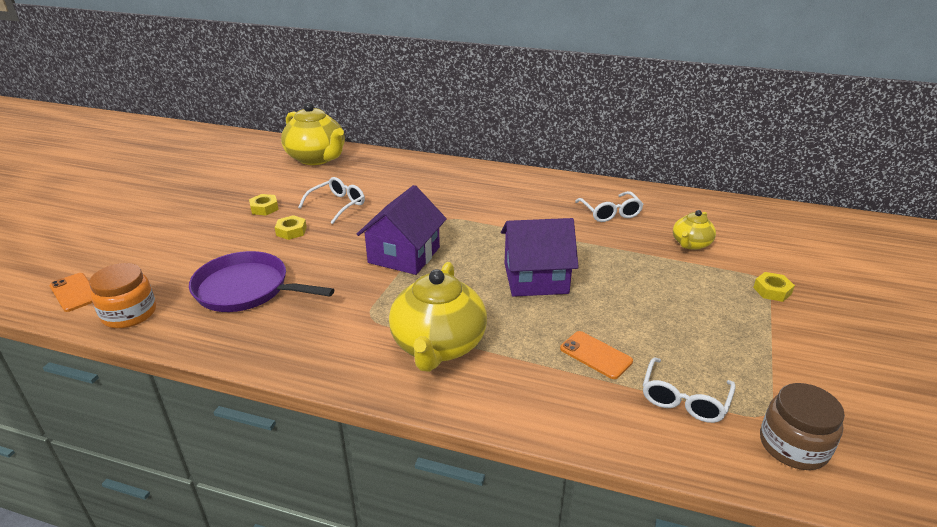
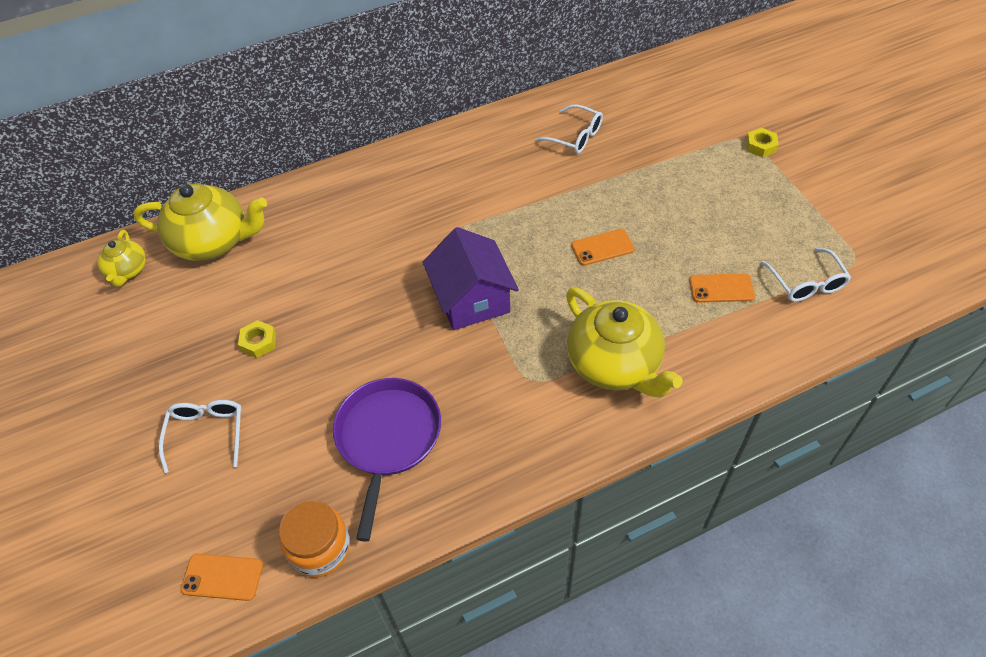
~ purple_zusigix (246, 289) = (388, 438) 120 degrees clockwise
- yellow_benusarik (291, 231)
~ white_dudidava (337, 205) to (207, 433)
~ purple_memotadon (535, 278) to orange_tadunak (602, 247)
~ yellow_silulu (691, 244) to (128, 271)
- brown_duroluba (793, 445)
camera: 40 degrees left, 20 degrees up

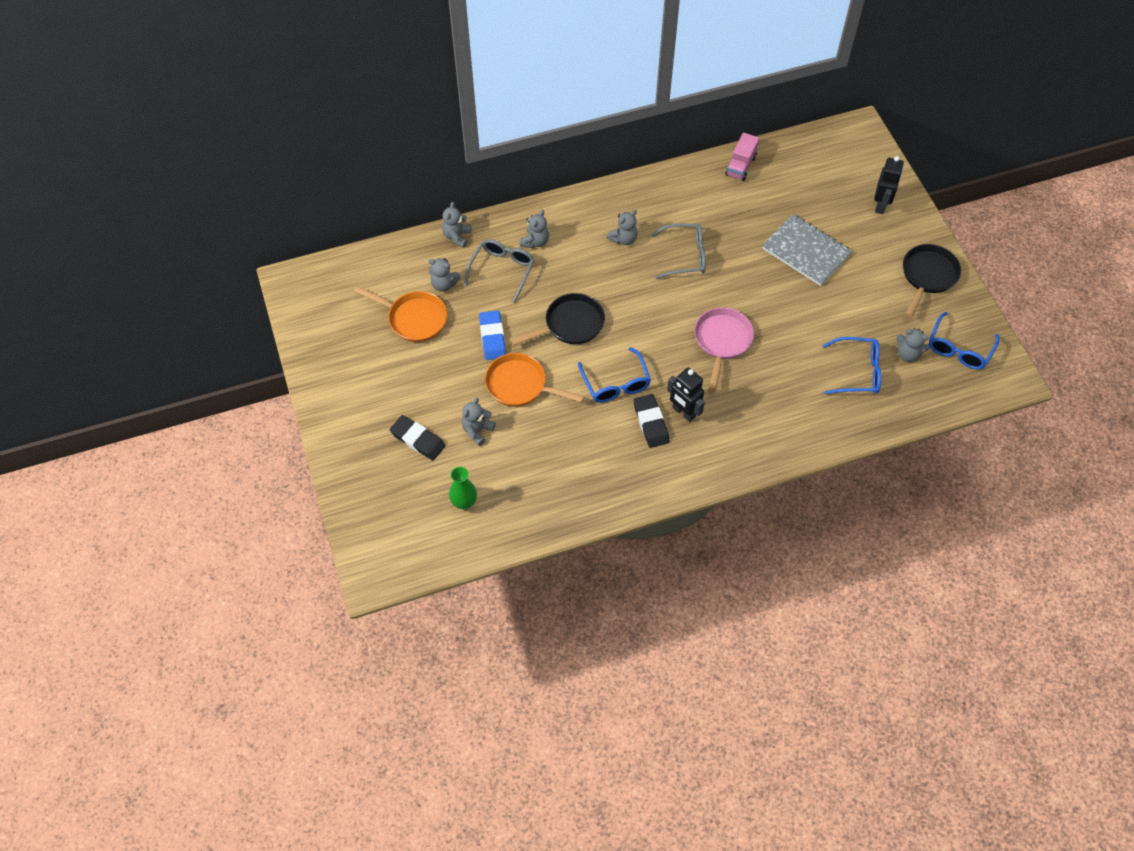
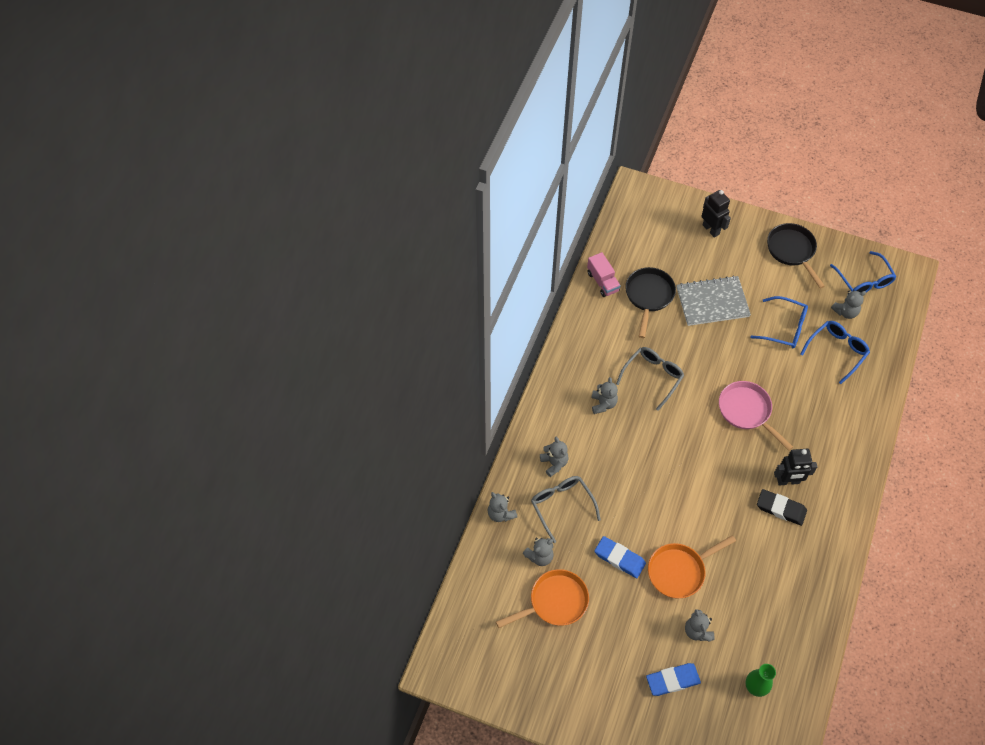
~ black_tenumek (418, 439) to blue_tenumek (672, 680)
~ black_zusigix (570, 324) to (649, 296)
~ blue_dudidava (616, 383) to (784, 328)
camera: 50 degrees left, 0 degrees up

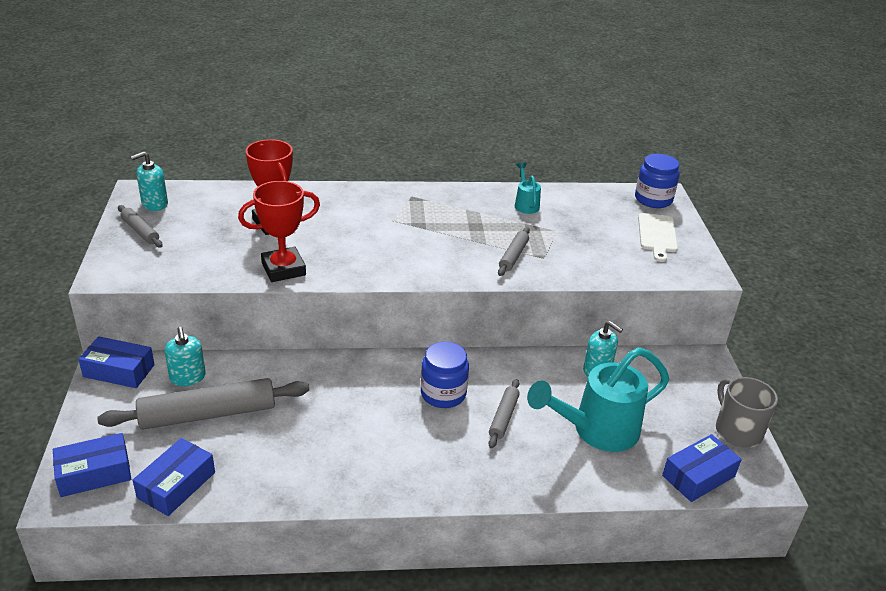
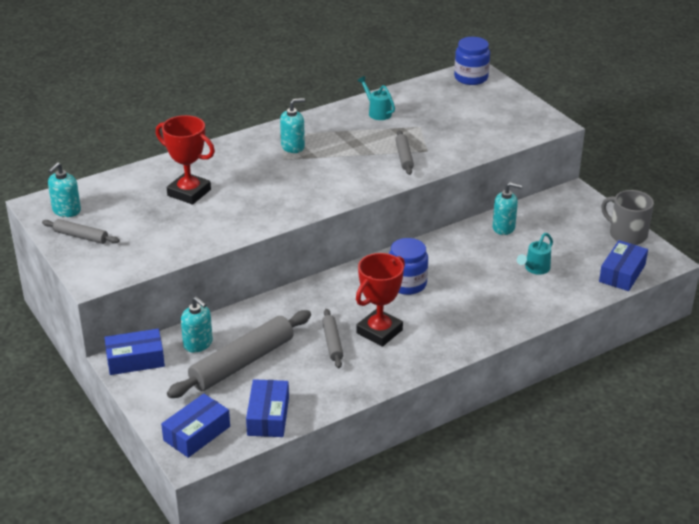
~ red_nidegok (283, 269) to (379, 331)
~ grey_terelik (504, 417) to (332, 342)
~ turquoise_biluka (597, 430) = (535, 269) x0.47
- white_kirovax (657, 235)
+ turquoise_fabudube (293, 146)
camera: 25 degrees left, 0 degrees up

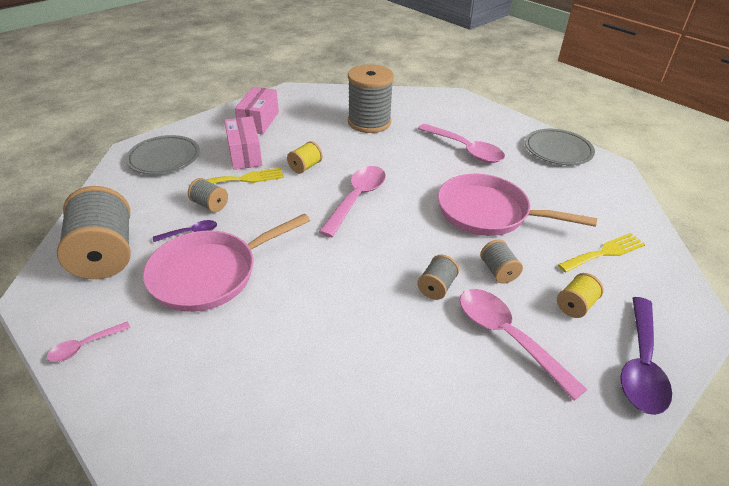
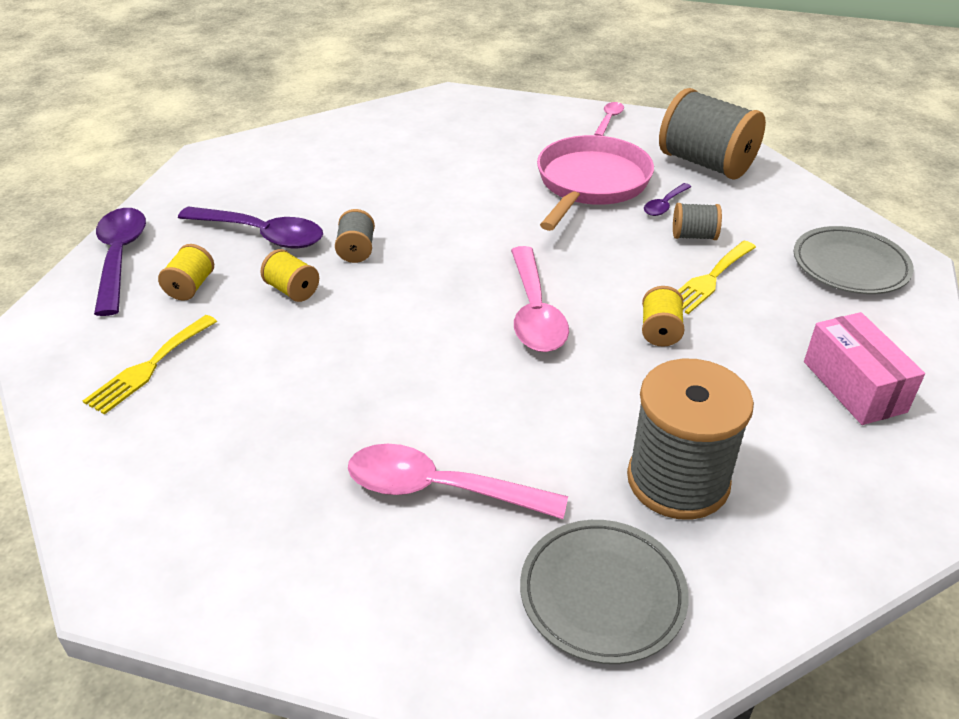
- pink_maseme (244, 154)
- pink_zusigix (488, 213)
~ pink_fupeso (507, 337) to purple_fupeso (262, 235)
~ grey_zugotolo (498, 271) to yellow_zugotolo (292, 290)
~ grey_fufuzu (558, 150) to (602, 594)
camera: 150 degrees right, 0 degrees up

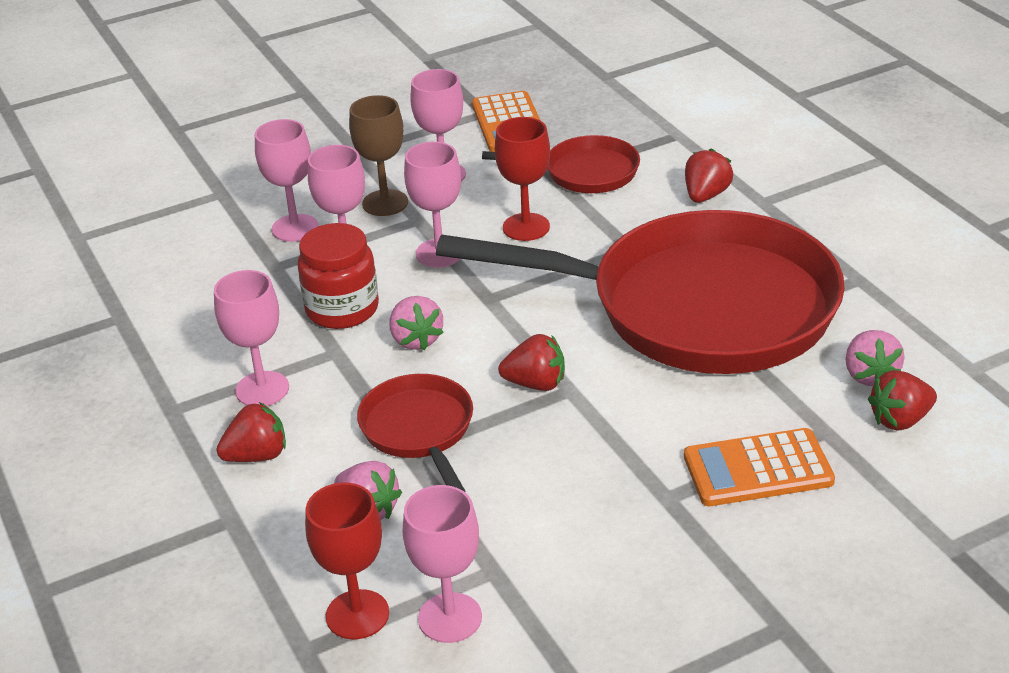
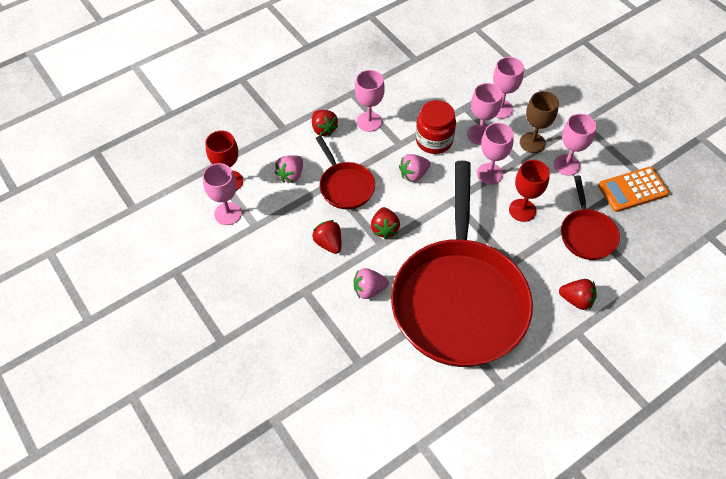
~ red_zusigix (419, 431) = (345, 186) 90 degrees clockwise
- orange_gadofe (758, 469)
~ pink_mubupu (870, 375) to (369, 290)
~ red_mubupu (900, 420) to (328, 243)
camera: 80 degrees right, 20 degrees up

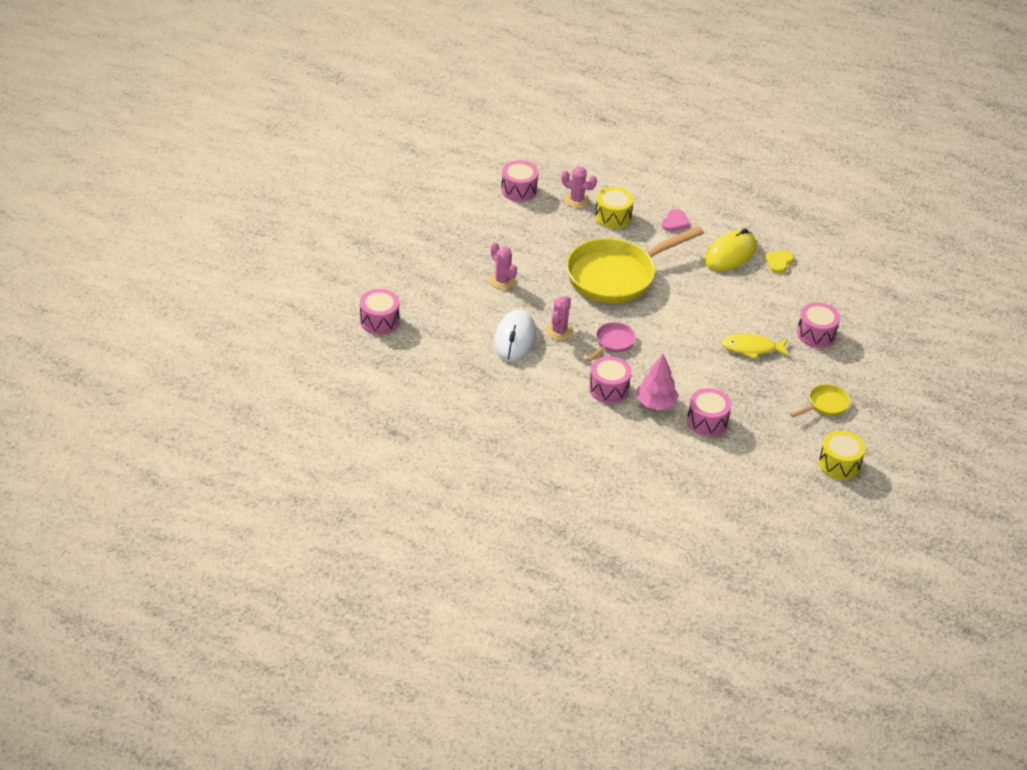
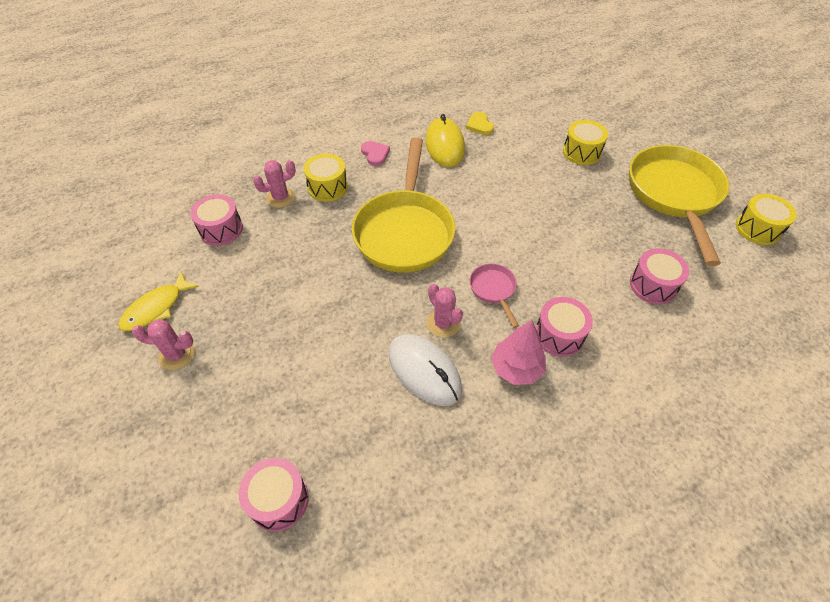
~ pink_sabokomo (502, 281) to (176, 355)
~ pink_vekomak (655, 403) to (516, 368)
~ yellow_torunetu (752, 348) to (156, 308)
~ yellow_zusigix (825, 405) = (674, 195) x2.32
~ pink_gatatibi (816, 334) to yellow_gatatibi (581, 152)
camera: 50 degrees left, 10 degrees up

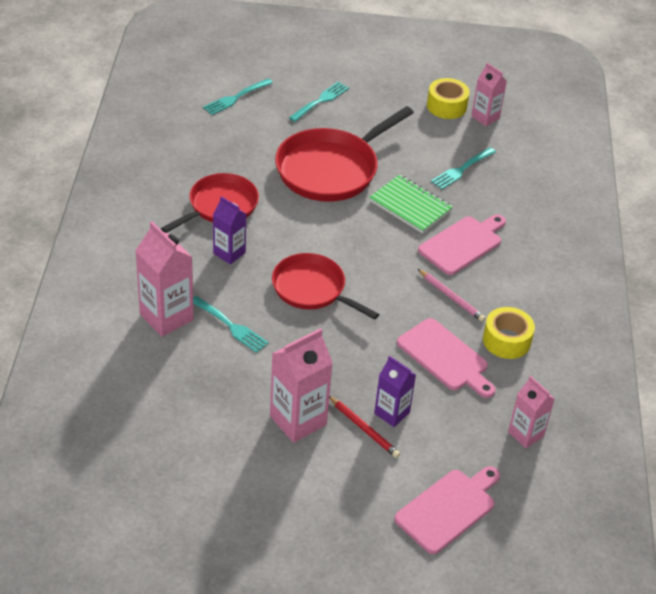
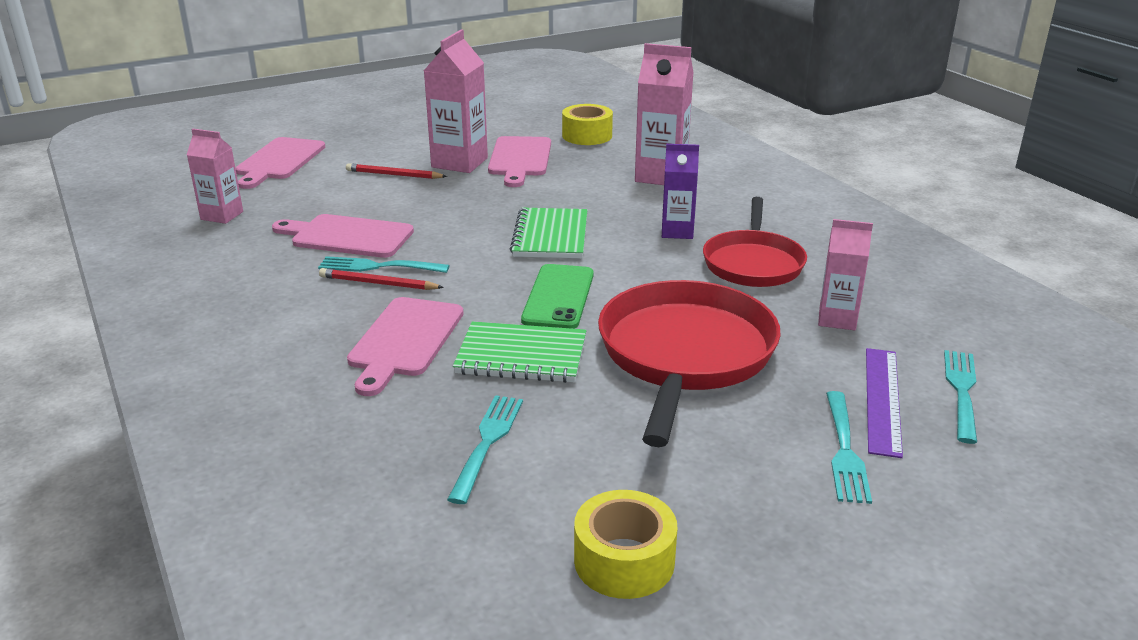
~ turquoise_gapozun (230, 325) to (379, 266)
~ red_zusigix (312, 289) to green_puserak (550, 236)
- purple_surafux (392, 413)
~ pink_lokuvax (451, 297) to red_lokuvax (378, 283)
~ pink_surafux (485, 117) to (837, 319)
~ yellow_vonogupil (506, 340) to (587, 136)
+ pink_kirovax (519, 159)
+ green_tadunak (558, 297)
+ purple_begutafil (882, 400)
camera: 150 degrees right, 15 degrees down

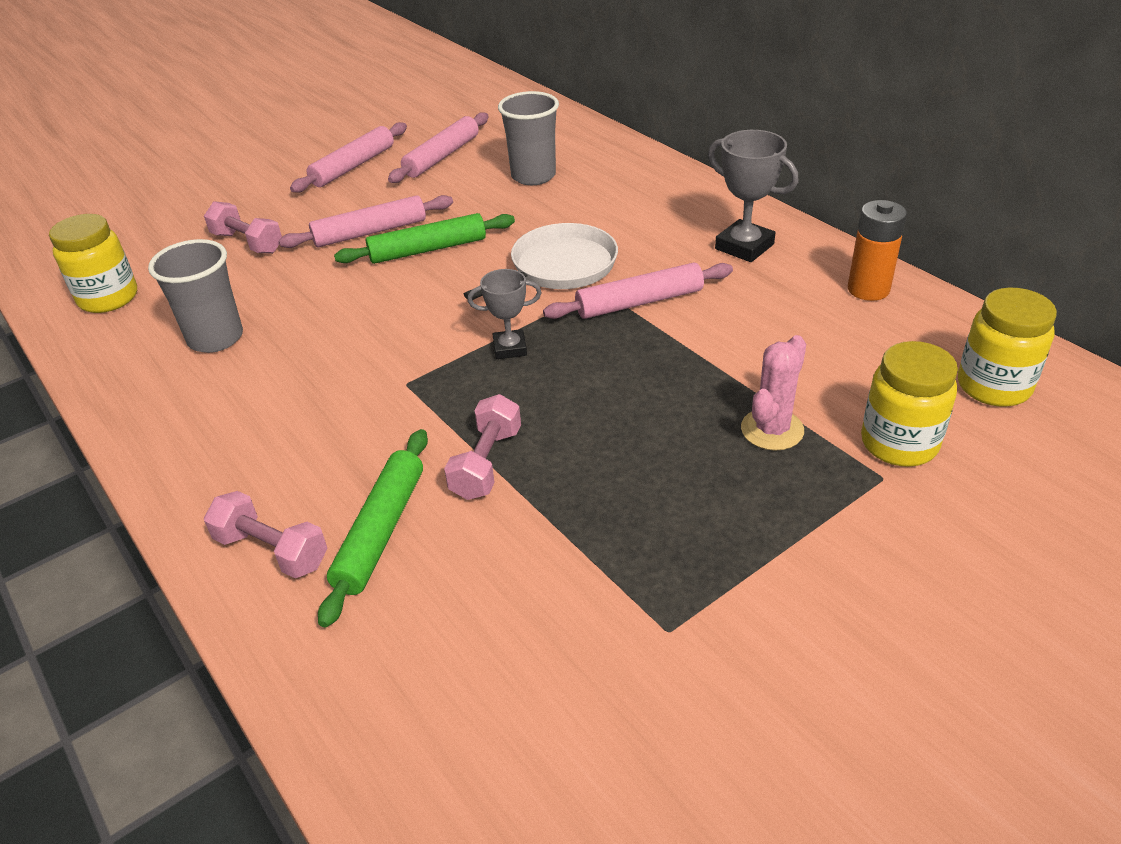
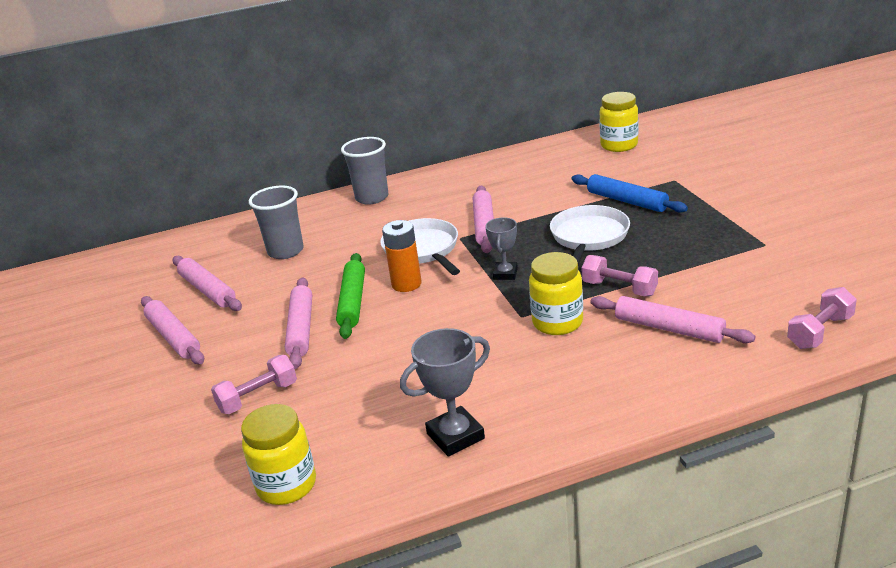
~ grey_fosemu (215, 338) to (372, 198)
~ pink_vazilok (272, 551) to (820, 332)
~ green_terelik (381, 531) to pink_terelik (668, 328)
~ grey_nidegok (744, 246) to (455, 436)
~ pink_sabokomo (772, 430) to blue_terelik (627, 201)
~ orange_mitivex (868, 289) to (406, 284)
~ yellow_duroluba (899, 443) to (557, 322)
+ white_zusigix (588, 237)
camera: 70 degrees left, 10 degrees down

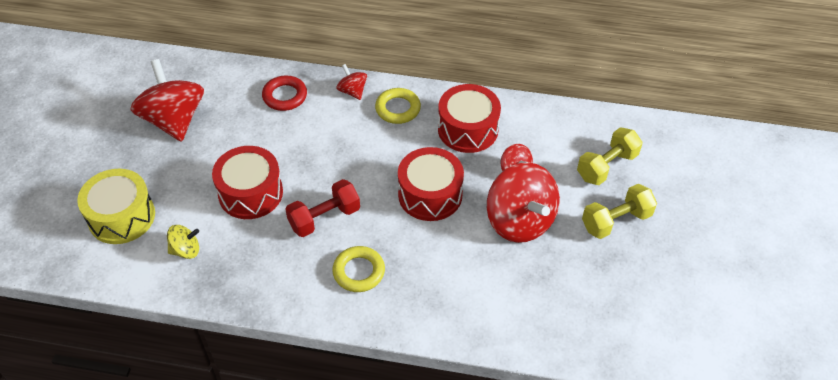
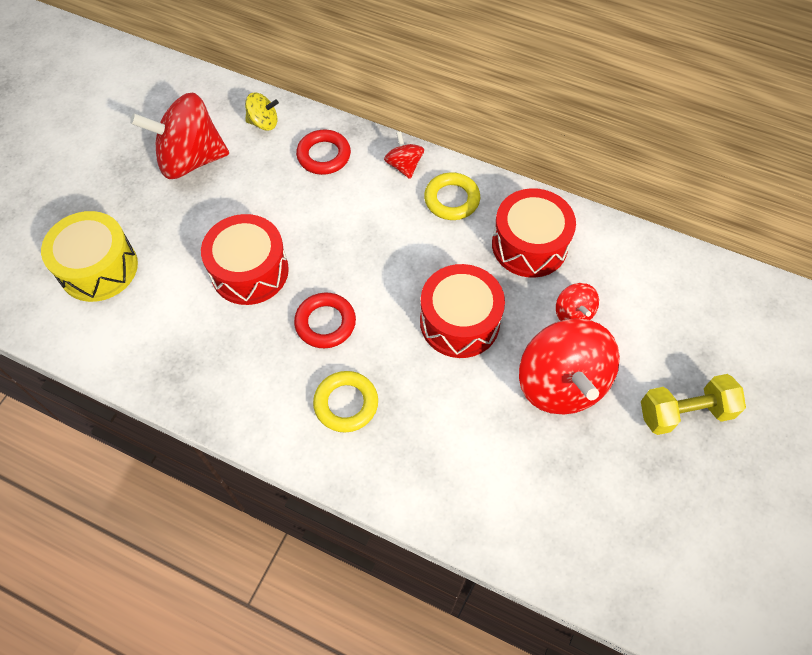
~ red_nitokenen (174, 120) = (191, 160) 90 degrees counterclockwise
~ yellow_nitokenen (186, 250) to (264, 123)
~ red_vazilok (324, 218) to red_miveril (325, 323)
- yellow_vazilok (606, 166)
camera: 15 degrees right, 10 degrees up

